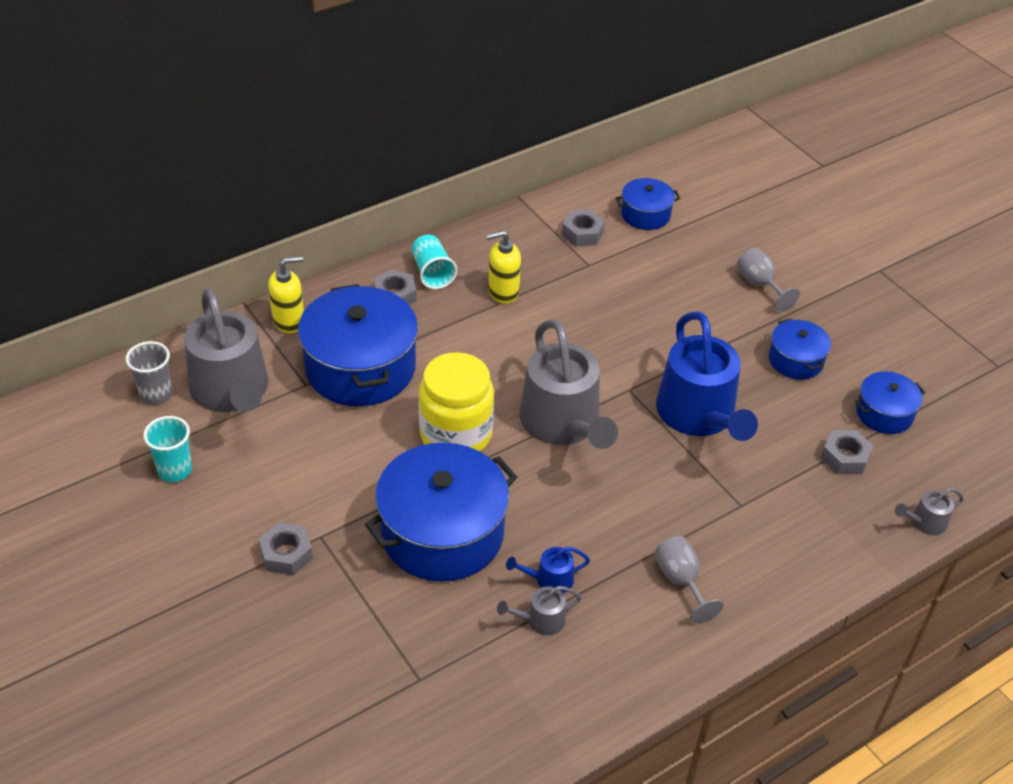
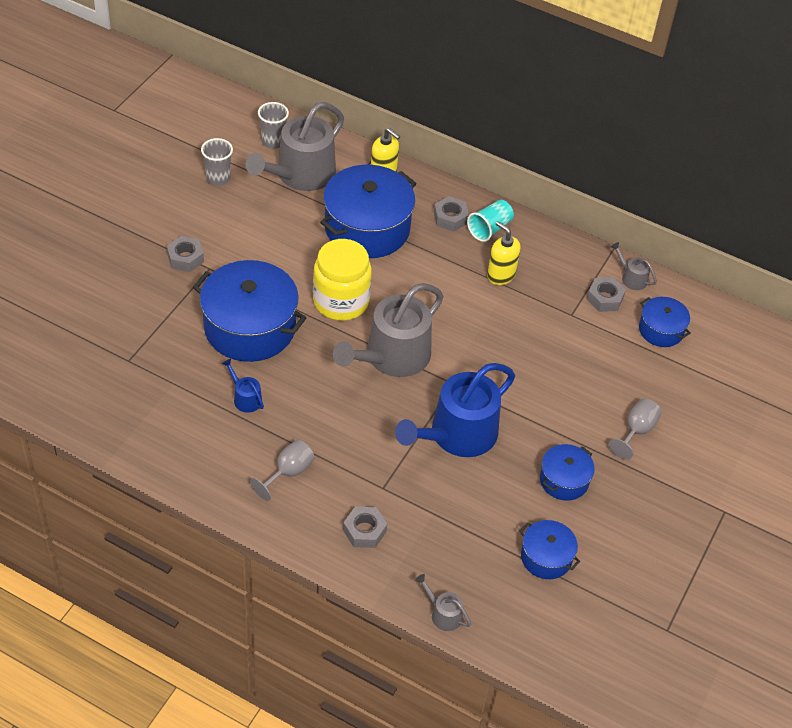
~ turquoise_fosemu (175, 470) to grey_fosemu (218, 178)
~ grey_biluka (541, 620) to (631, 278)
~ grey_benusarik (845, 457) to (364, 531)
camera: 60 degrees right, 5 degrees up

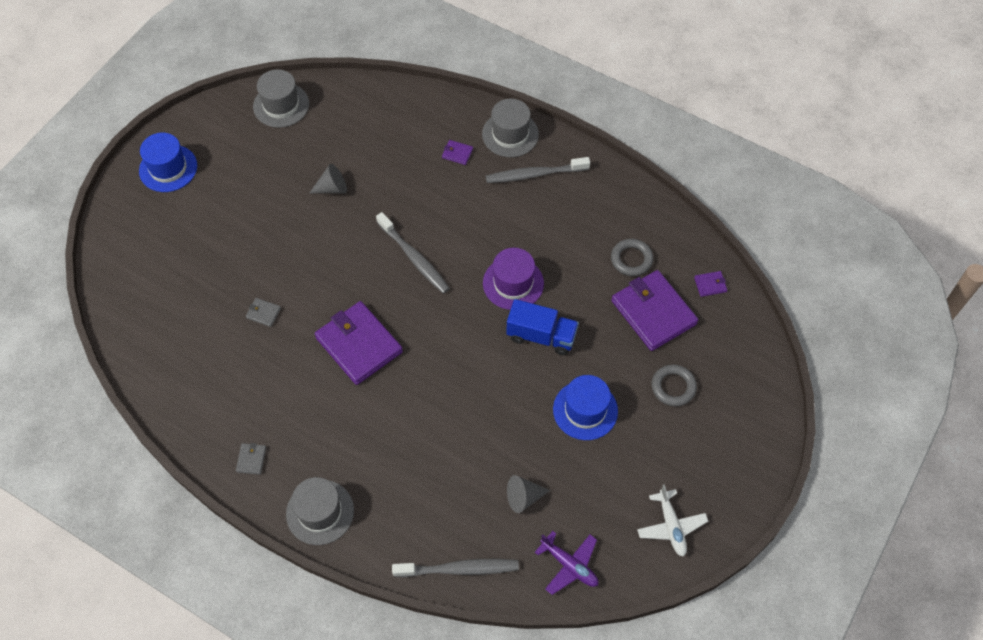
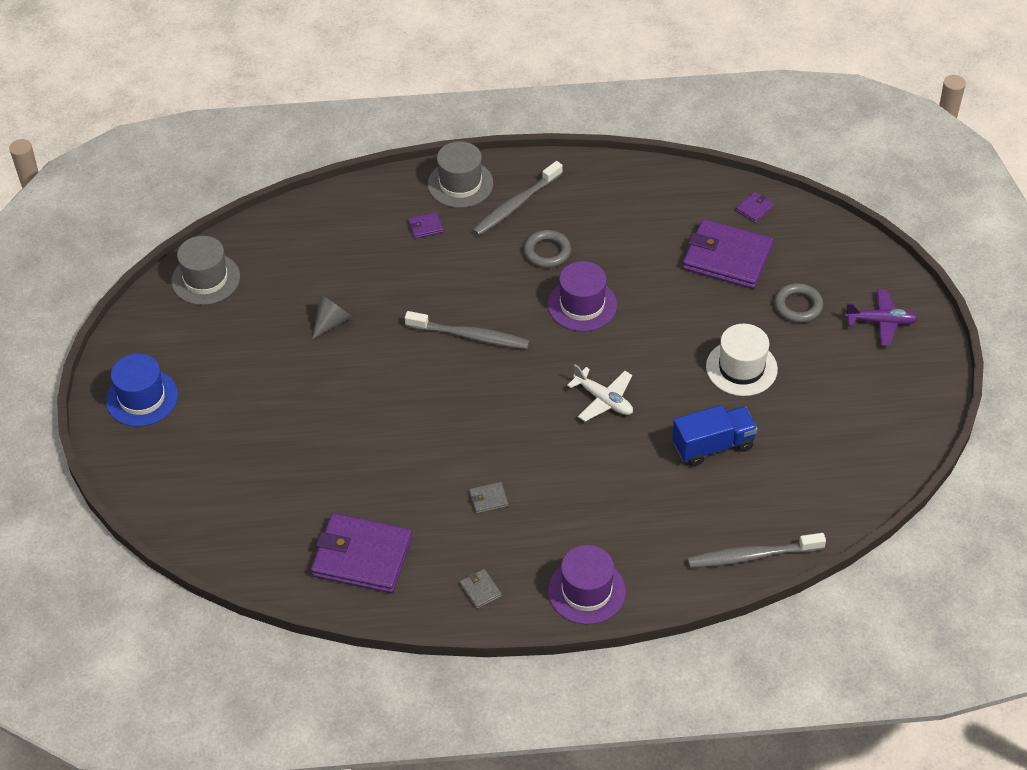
~ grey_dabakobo (263, 313) to (488, 499)
~ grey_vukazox (320, 512) to purple_vukazox (586, 591)
~ purple_dabakobo (359, 345) to (362, 556)
~ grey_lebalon (459, 569) = (752, 556) 150 degrees counterclockwise
~ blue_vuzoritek (541, 336) to (713, 446)
- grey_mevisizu (524, 497)
~ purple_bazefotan (569, 565) to (881, 322)
~ blue_vukazox (585, 410) to white_vukazox (741, 368)
~ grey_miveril (631, 259) to (547, 252)
~ white_bazefotan (671, 526) to (603, 400)
camera: 35 degrees left, 10 degrees down

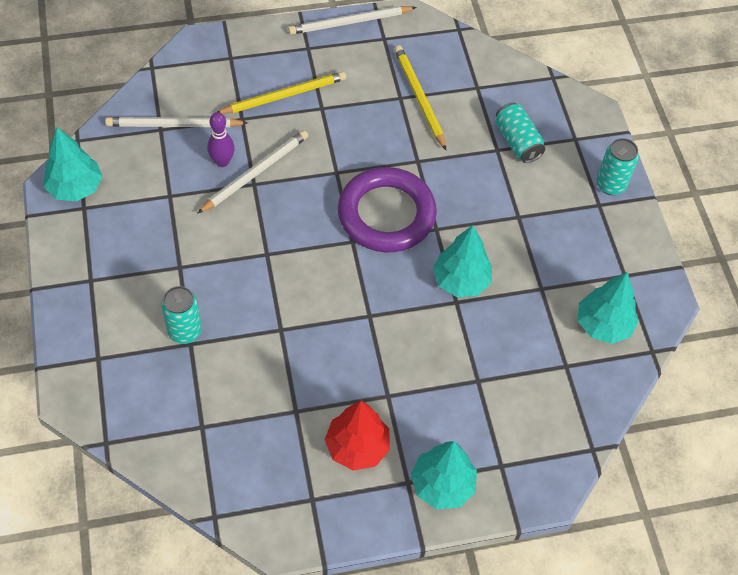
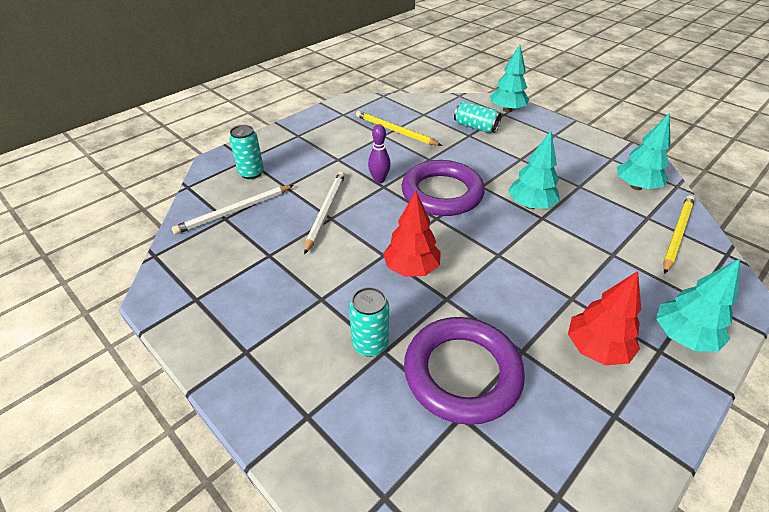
~ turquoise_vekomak (75, 188) to (507, 110)
~ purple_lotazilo (222, 162) to (379, 180)
~ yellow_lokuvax (284, 95) to (677, 234)
- white_lokuvax (350, 22)
~ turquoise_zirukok (610, 185) to (251, 173)
+ red_vekomak (411, 268)
+ purple_miveril (462, 373)
camera: 30 degrees left, 15 degrees down

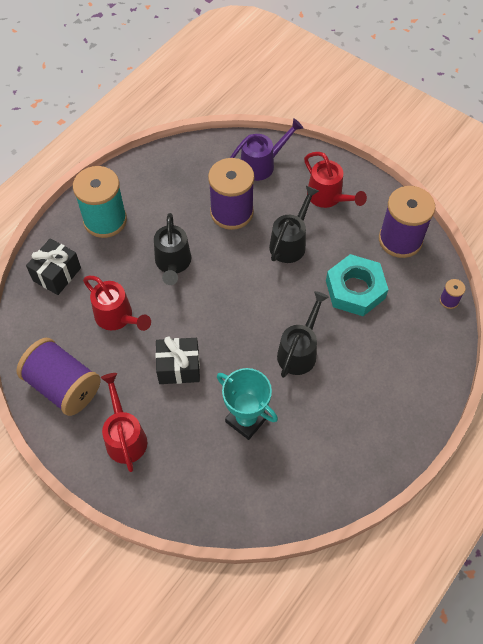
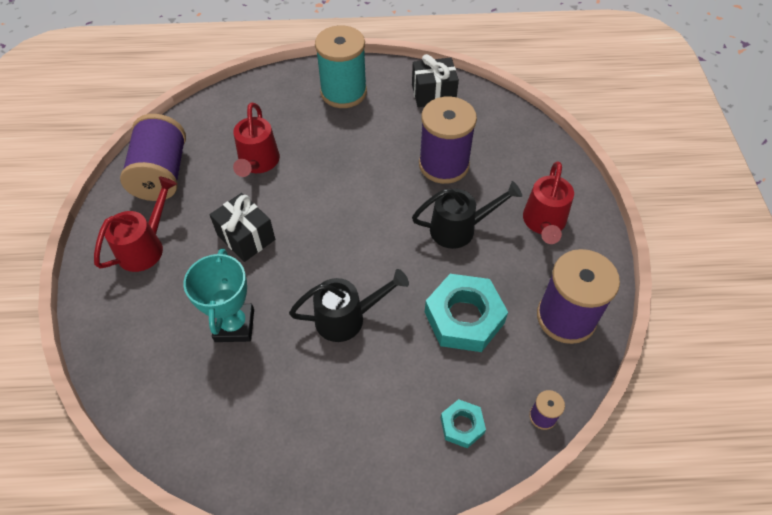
~ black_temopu (57, 274) to (433, 93)
- black_biluka (173, 264)
- purple_biluka (262, 164)
+ turquoise_benusarik (462, 425)
camera: 50 degrees right, 5 degrees down

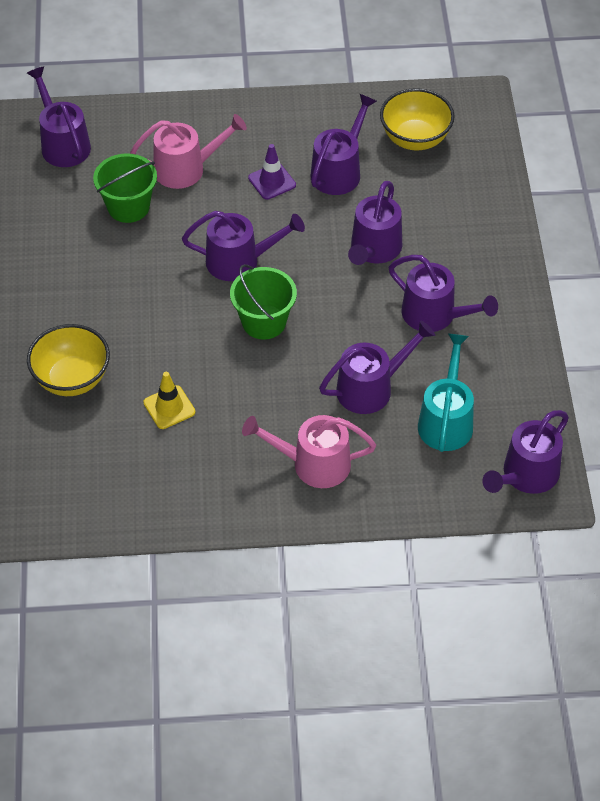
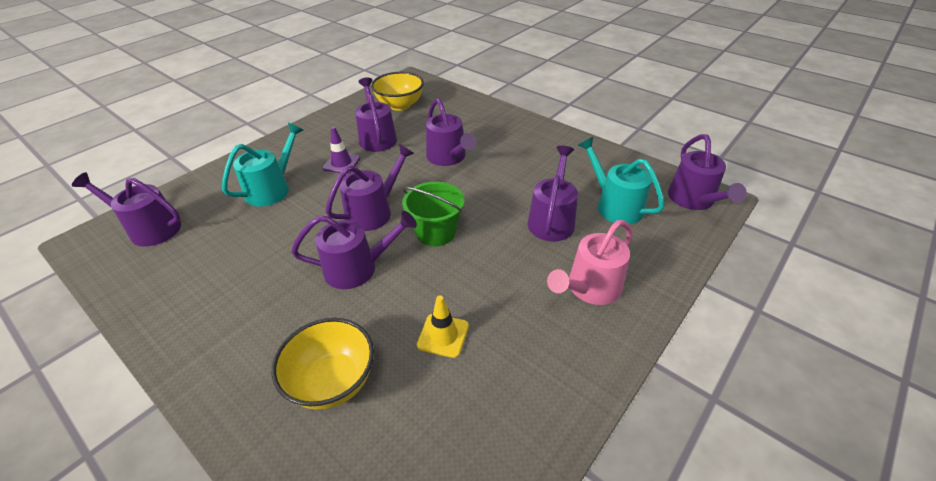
- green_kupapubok (128, 207)
~ pink_biluka (186, 169) to turquoise_biluka (272, 189)
~ purple_biluka (435, 315) to (357, 268)
camera: 45 degrees left, 10 degrees down

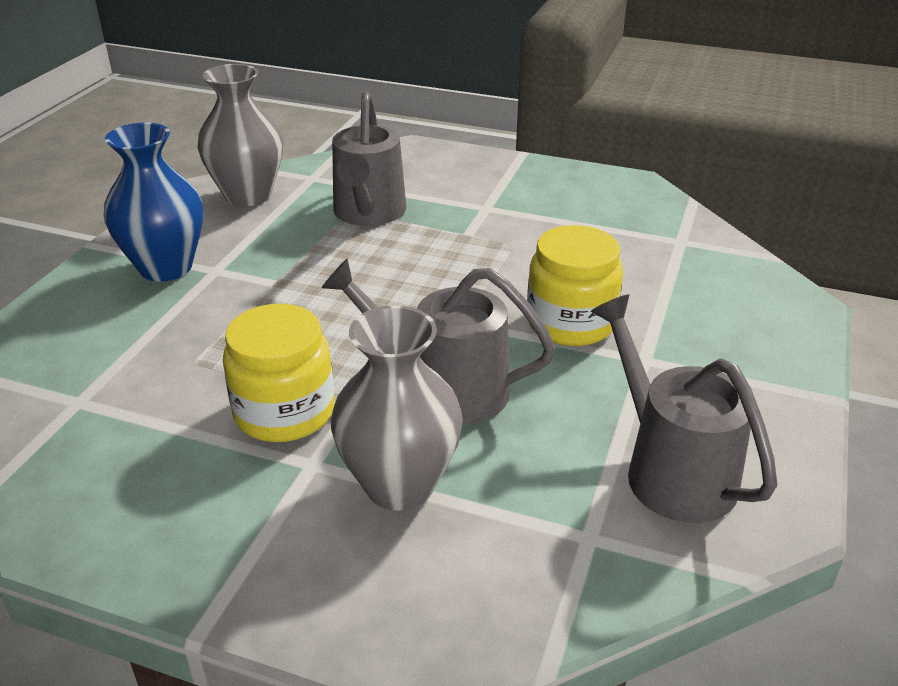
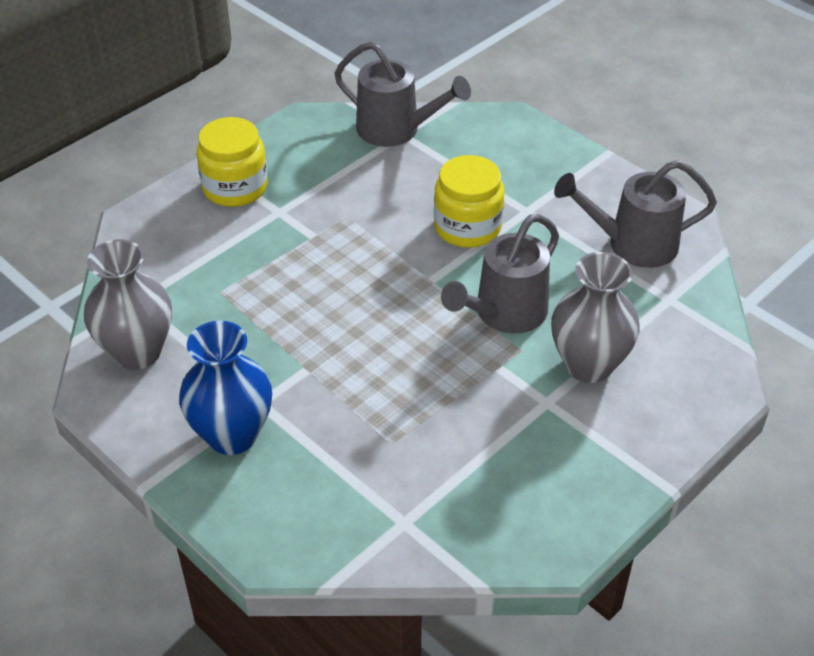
~ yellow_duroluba (284, 412) to (235, 187)
~ grey_biluka (368, 214) to (396, 130)
camera: 65 degrees left, 10 degrees up

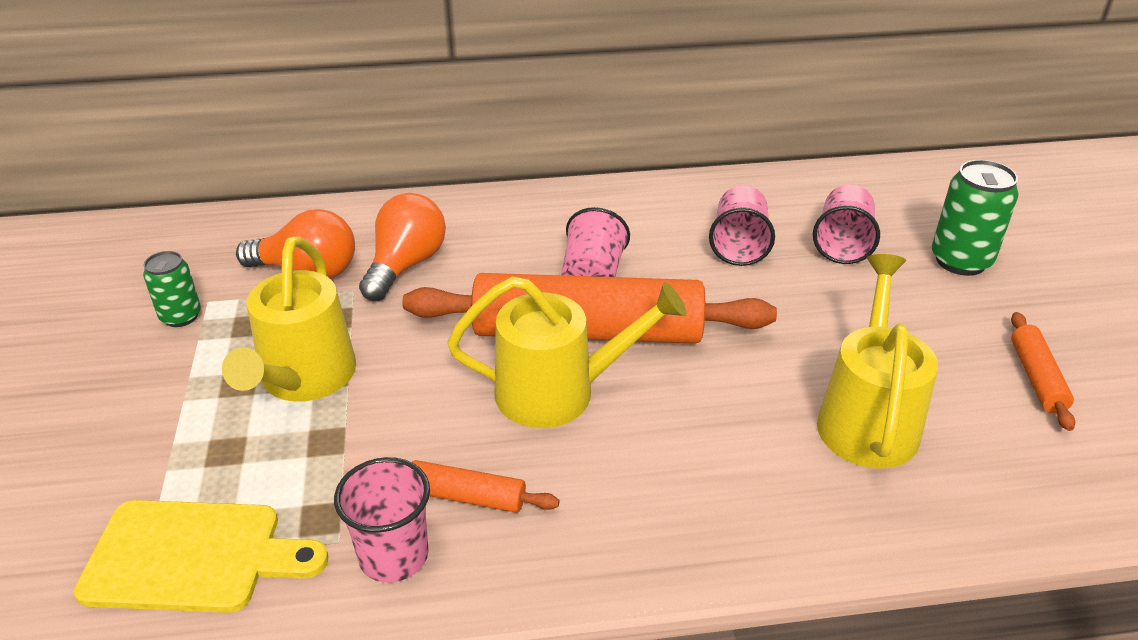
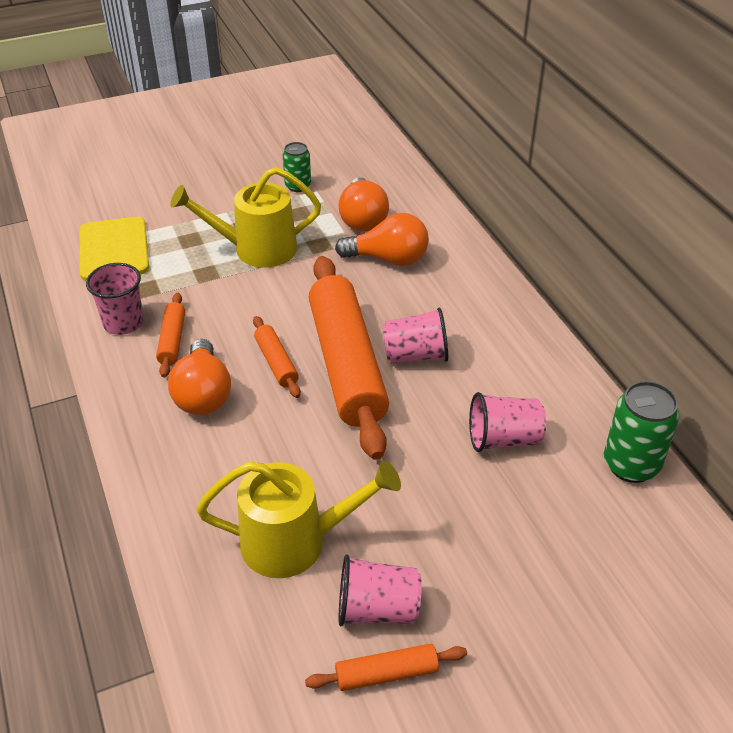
~ yellow_biluka (559, 392) to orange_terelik (276, 362)
~ pink_fosemu (842, 244) to (377, 609)
~ green_zirukok (960, 261) to (631, 465)
+ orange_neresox (203, 394)
camera: 75 degrees right, 5 degrees up

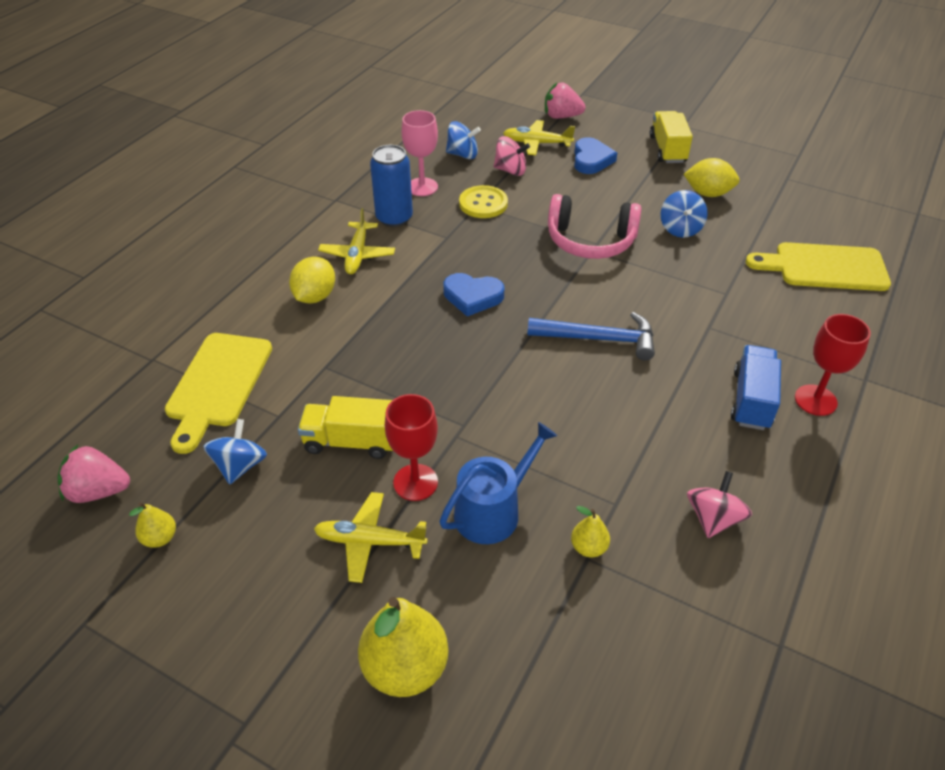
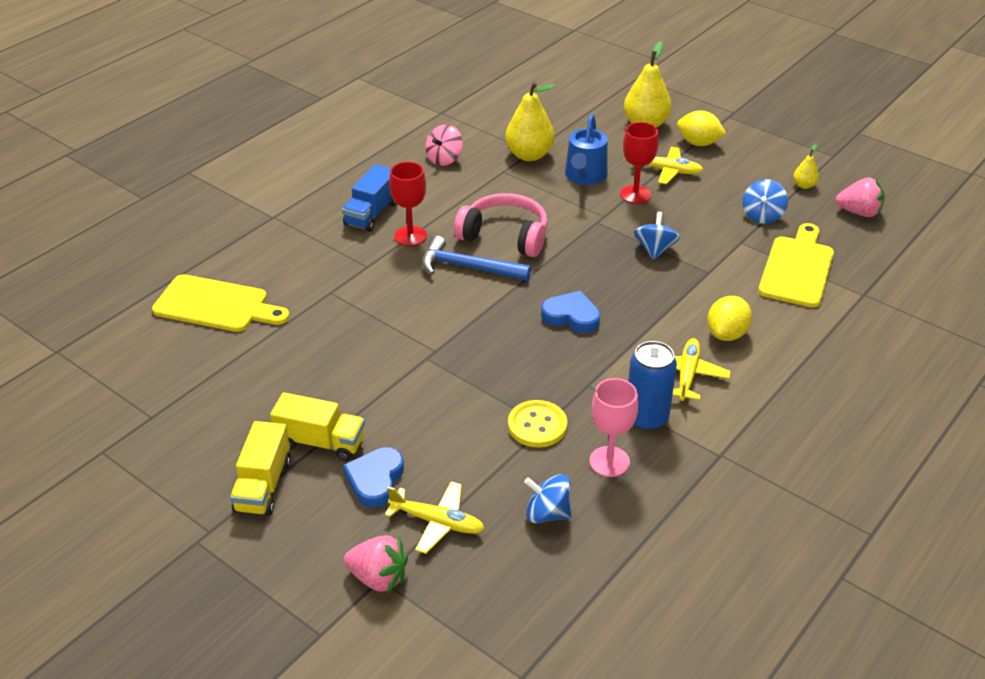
~ yellow_vuzoritek (351, 442) to (321, 442)
~ blue_biluka (493, 511) = (585, 176) 45 degrees counterclockwise
- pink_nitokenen (510, 170)
~ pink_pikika (590, 240) to (505, 236)
~ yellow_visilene (588, 547) = (529, 155) x2.05
~ blue_nitokenen (680, 229) to (655, 249)
~ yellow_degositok (708, 193) to (698, 143)
~ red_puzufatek (815, 400) to (410, 236)
camera: 170 degrees left, 5 degrees down

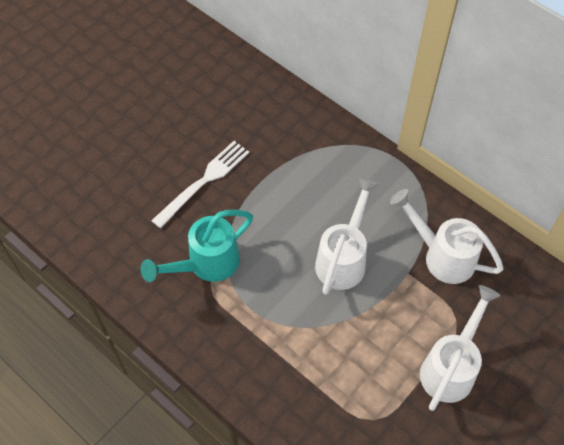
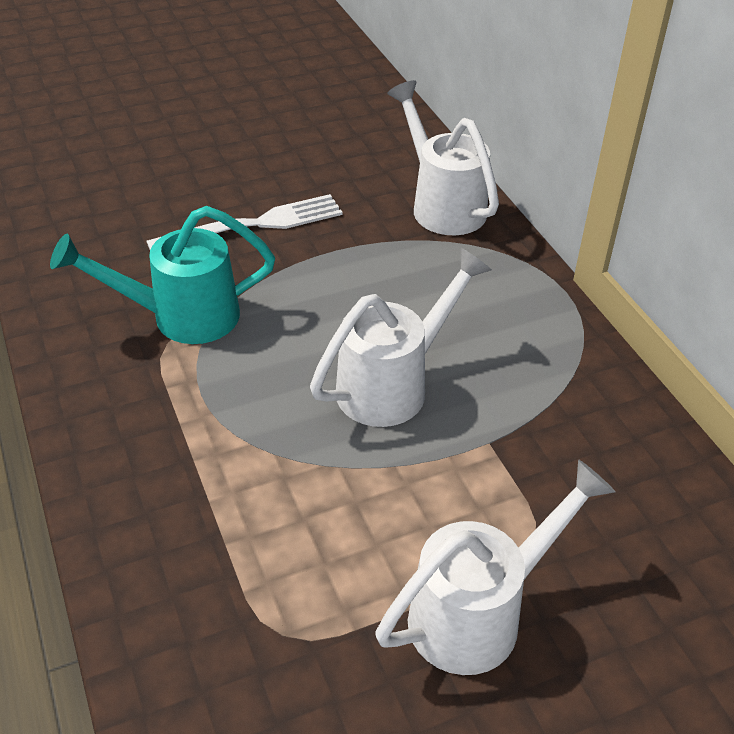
~ white_biluka (441, 255) to (442, 204)
camera: 25 degrees right, 15 degrees down

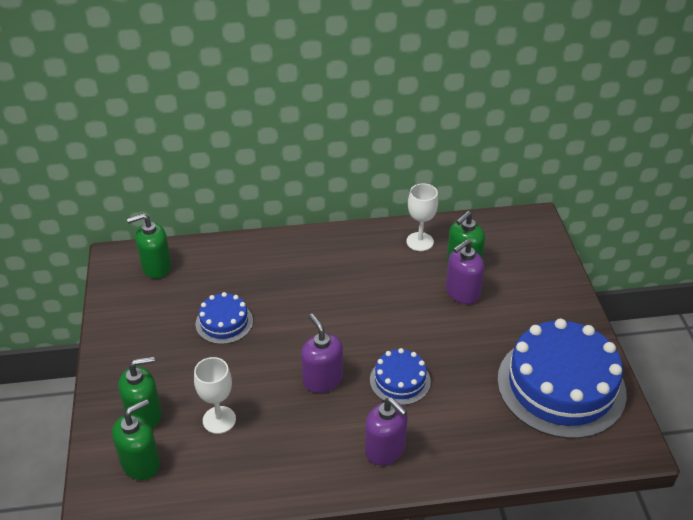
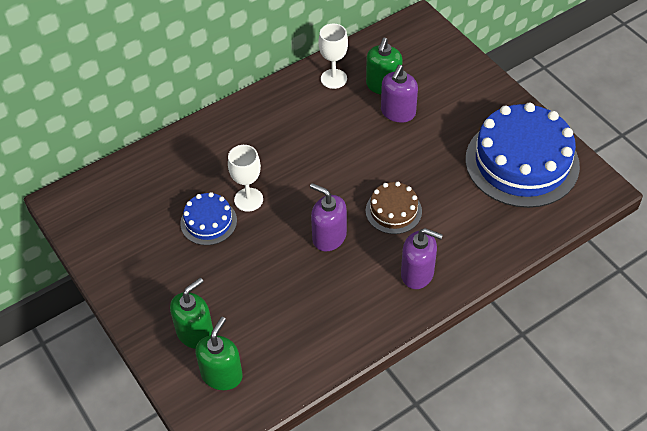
- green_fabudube (156, 267)
~ white_puzufatek (219, 420) to (248, 199)
~ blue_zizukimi (400, 380) to brown_zizukimi (393, 211)
camera: 25 degrees left, 10 degrees up

